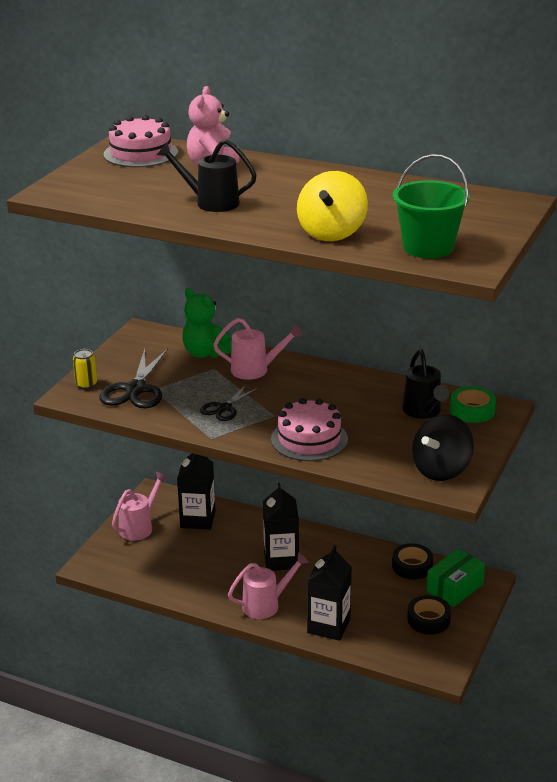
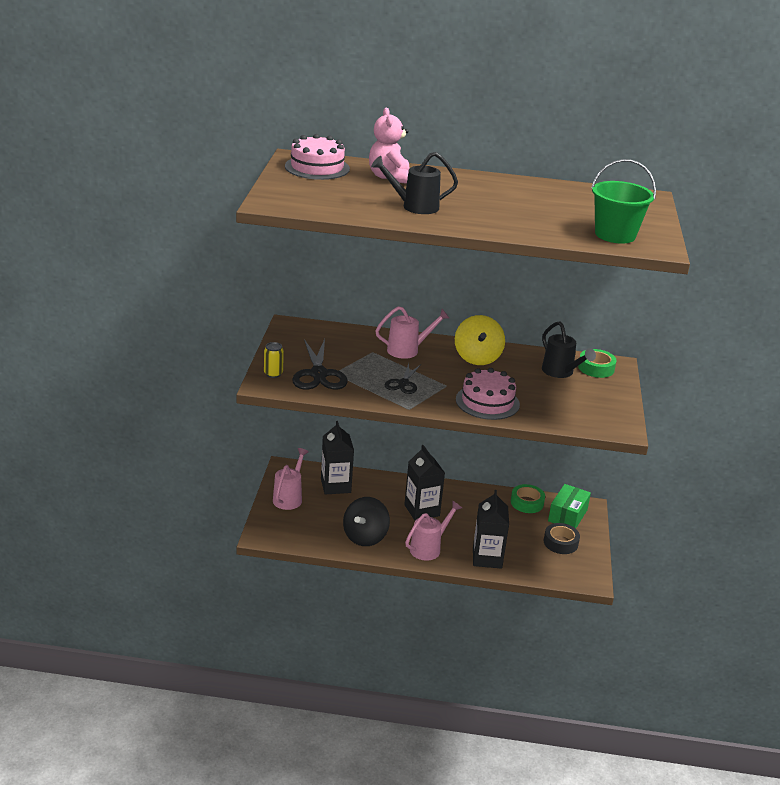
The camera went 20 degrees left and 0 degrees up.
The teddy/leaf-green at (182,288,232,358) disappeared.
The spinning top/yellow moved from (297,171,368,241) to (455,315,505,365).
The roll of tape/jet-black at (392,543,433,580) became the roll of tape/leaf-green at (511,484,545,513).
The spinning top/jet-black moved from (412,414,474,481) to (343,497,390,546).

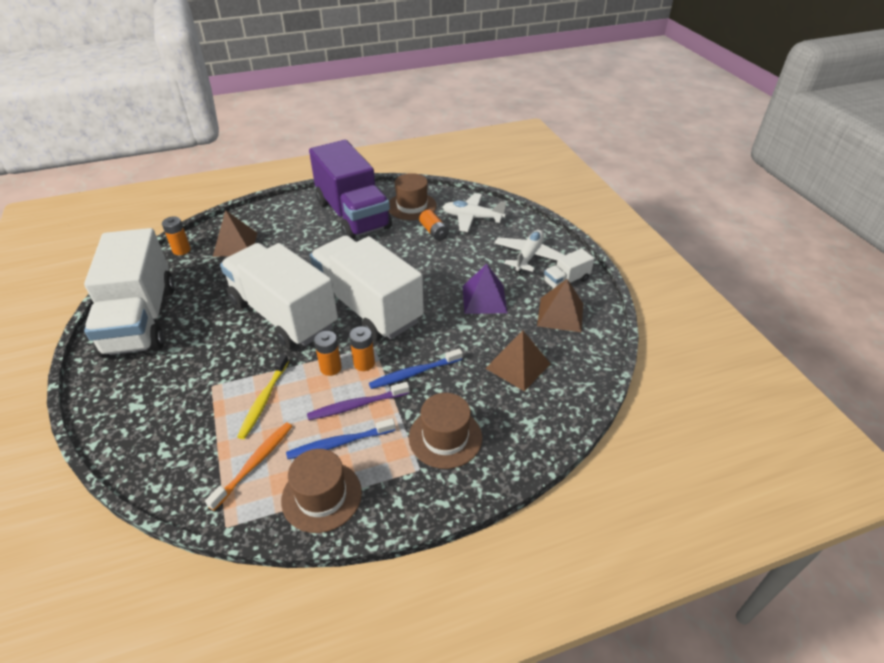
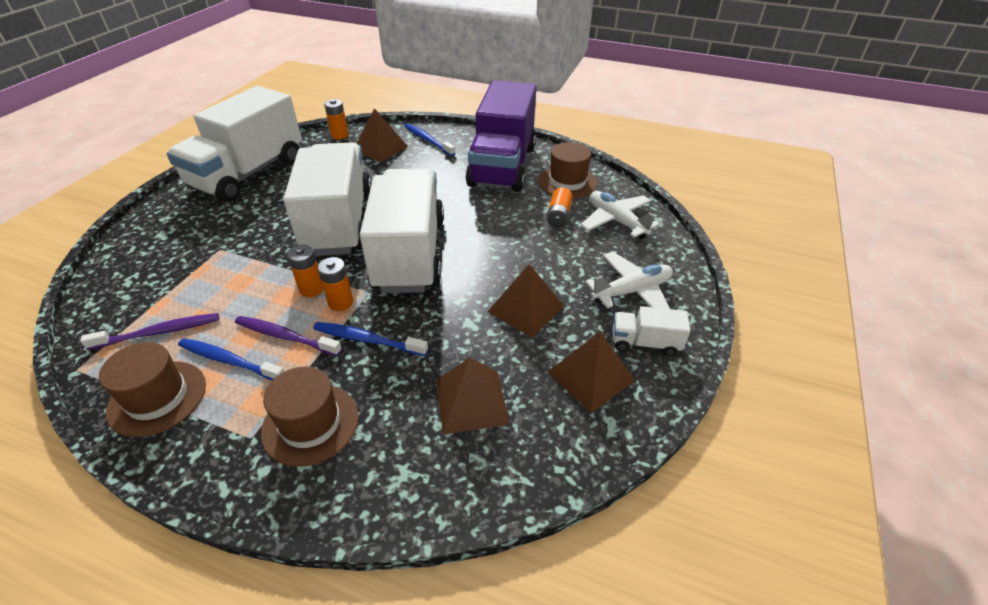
The camera went 40 degrees right and 0 degrees up.
The dental brush/orange-coloured at (205,422,293,511) became the dental brush/royal purple at (80,313,219,350).
The dental brush/yellow at (237,354,289,439) disappeared.
The pyramid shape/royal purple at (462,264,507,314) became the pyramid shape/brown at (488,264,564,338).
The dental brush/cobalt at (404,123,456,156) appeared.

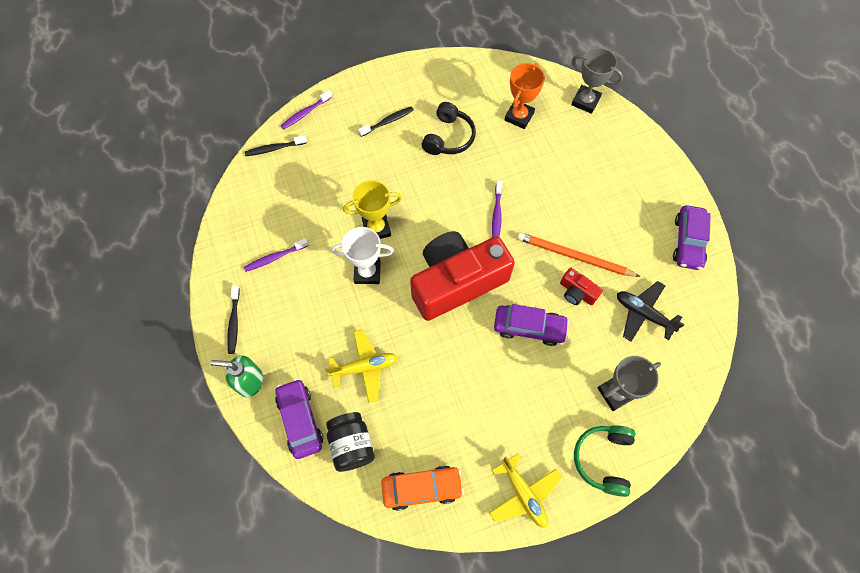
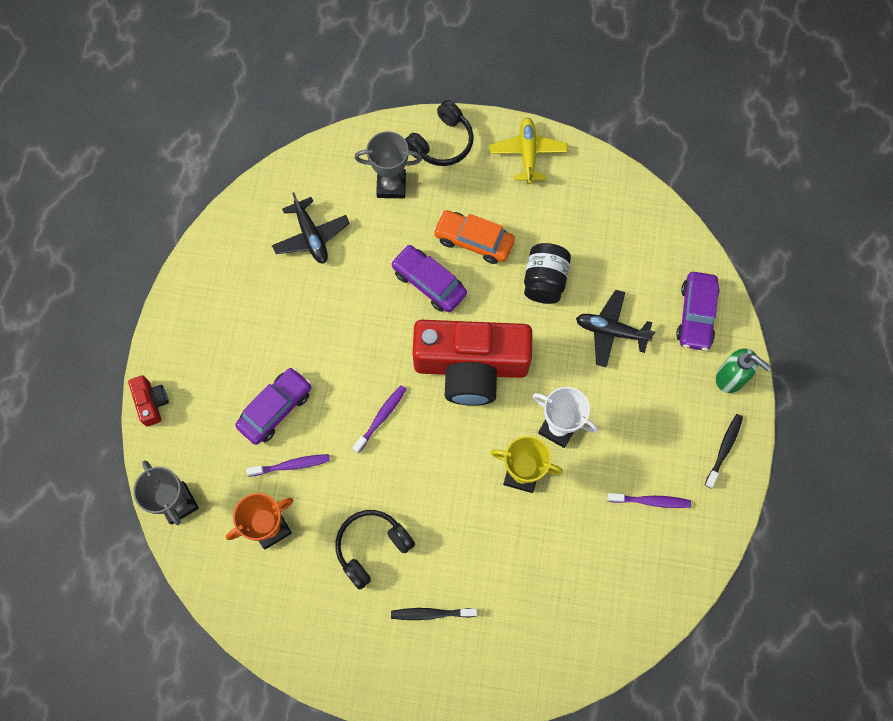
The camera went 150 degrees left and 5 degrees up.
The dental brush/jet-black at (245,135,307,156) disappeared.
The dental brush/royal purple moved from (281,90,332,129) to (246,454,330,477).
The toy plane/yellow at (325,329,398,403) became the toy plane/jet-black at (576,290,655,367).
The preserve jar/jet-black moved from (326,412,375,472) to (524,243,571,304).
The automobile/orange-coloured moved from (381,465,464,511) to (433,210,515,264).
The wooden pencil/orange-coloured at (517,232,641,277) disappeared.
The camera/crimson moved from (560,268,603,305) to (128,375,169,426).
The headset/leaf-green at (574,426,635,497) became the headset/jet-black at (405,100,474,166).
The automobile/royal purple moved from (673,205,711,270) to (235,367,311,445).

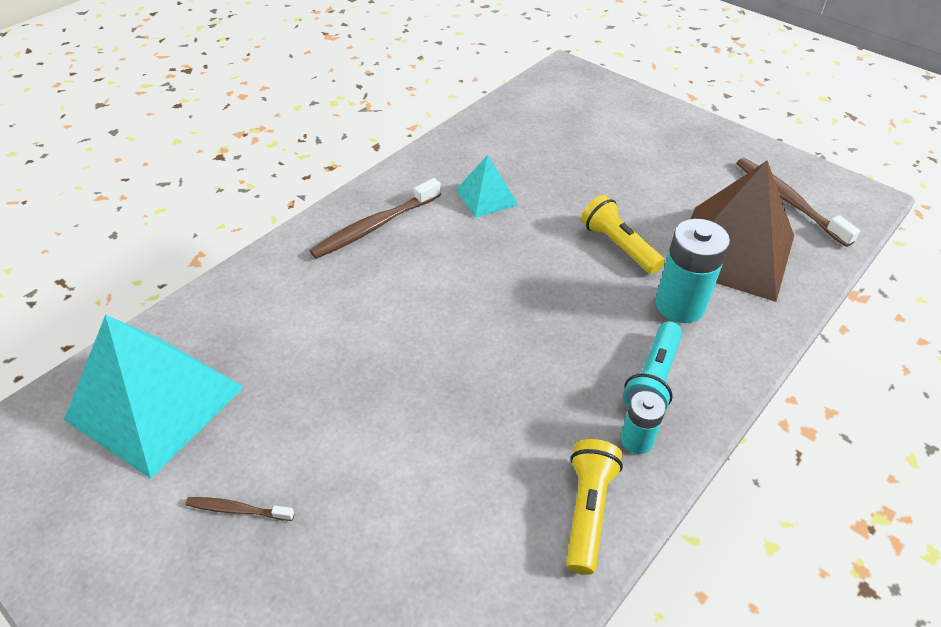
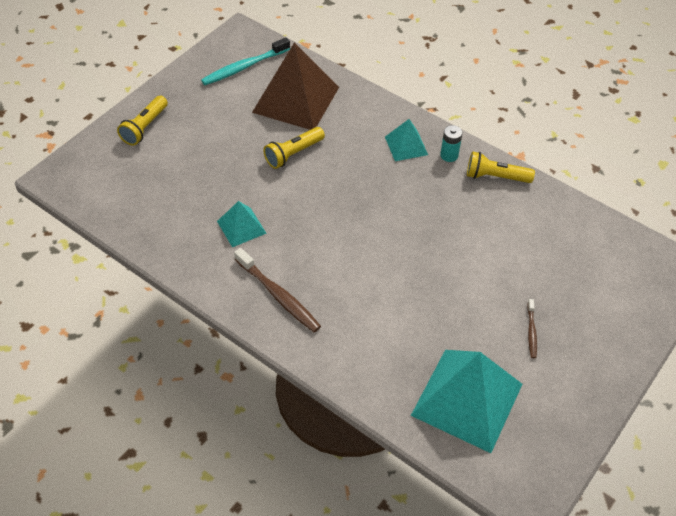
The camera went 95 degrees left and 5 degrees up.
The torch/aqua at (623,321,682,409) was replaced by the pyramid shape/aqua at (385,119,428,161).
The battery/aqua at (655,219,730,323) disappeared.
The dental brush/brown at (736,158,860,247) became the dental brush/aqua at (201,38,290,85).
The torch/yellow at (117,96,168,146) appeared.

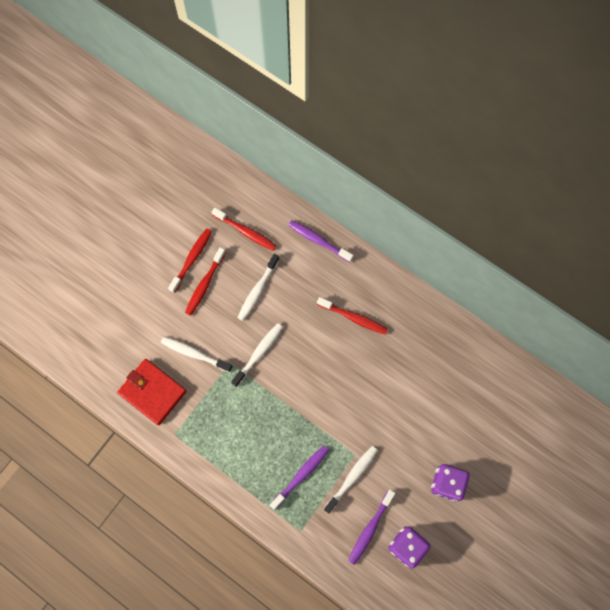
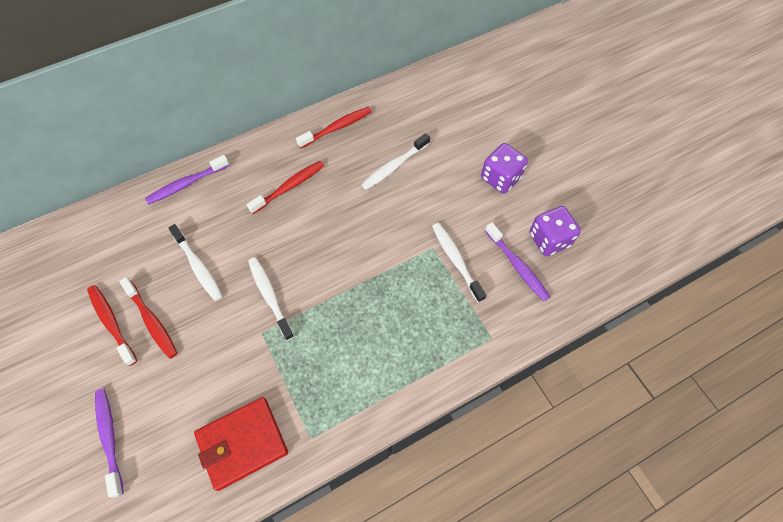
The camera went 65 degrees left and 10 degrees down.
The dental brush/pure white moved from (161,337,232,372) to (361,133,430,190).
The dental brush/crimson moved from (212,207,277,251) to (296,107,372,148).
The dental brush/royal purple moved from (270,446,329,510) to (95,389,124,498).

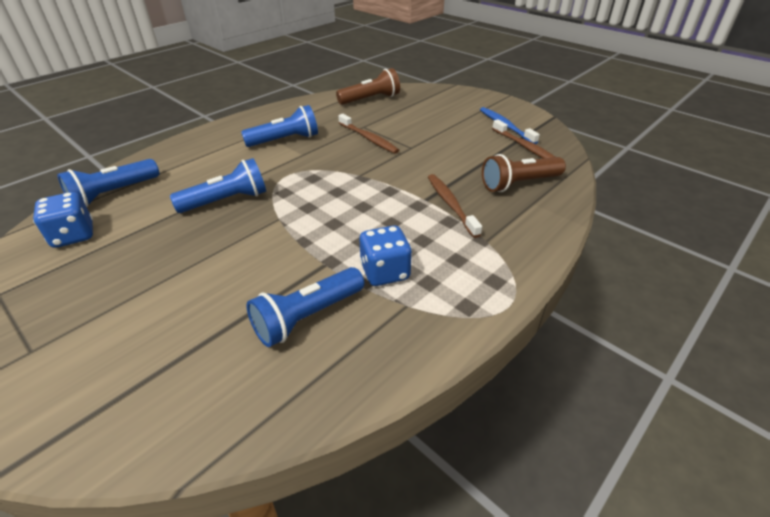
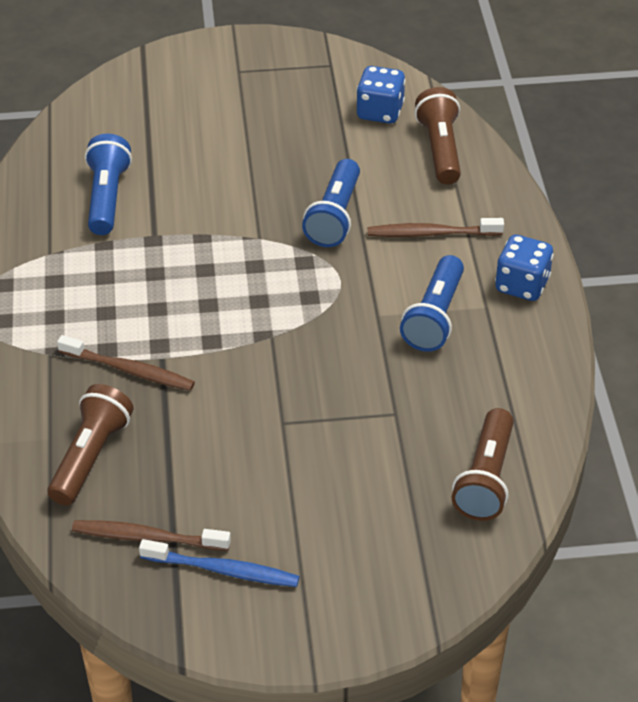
The camera went 130 degrees right and 5 degrees up.
The torch/cobalt at (57,159,159,207) became the torch/brown at (415,87,461,185).
The dental brush/brown moved from (338,114,399,154) to (368,218,504,237).
The game die/cobalt moved from (360,225,412,286) to (495,235,554,301).

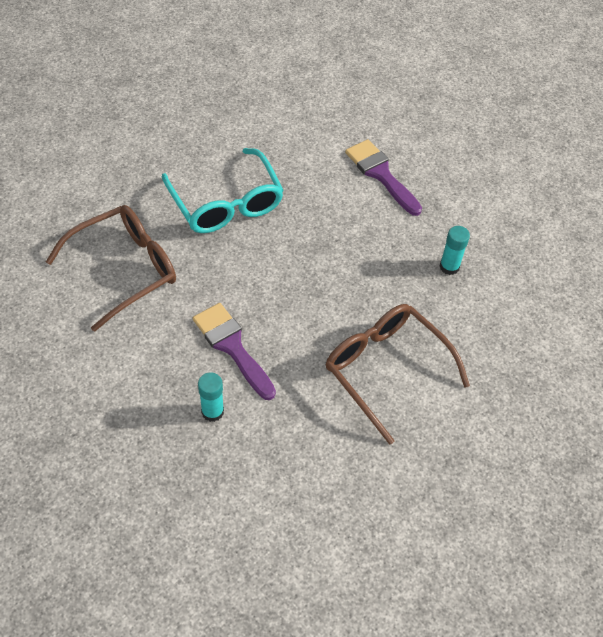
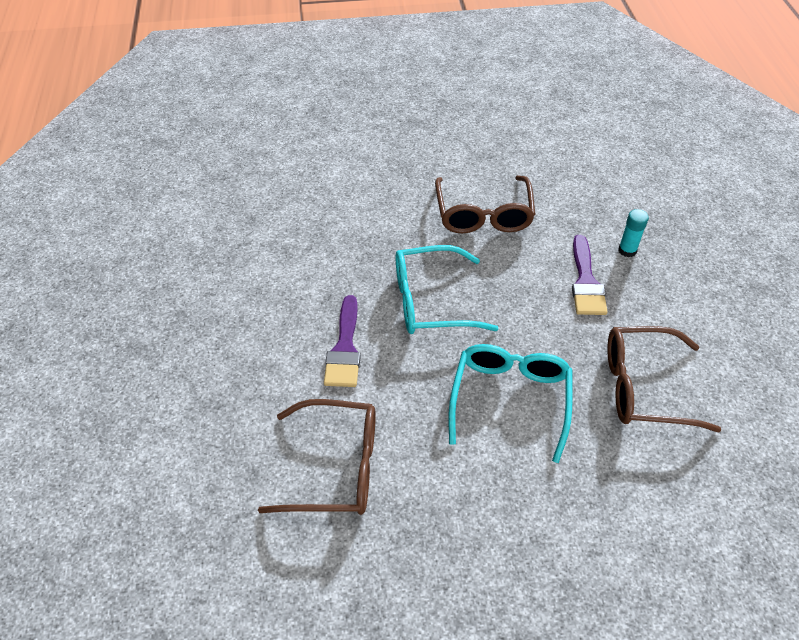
The camera went 140 degrees left and 5 degrees down.
The glue stick/aqua at (440,226,470,275) disappeared.
The glasses/brown at (258,399,376,515) appeared.
The glasses/aqua at (396,245,499,334) appeared.

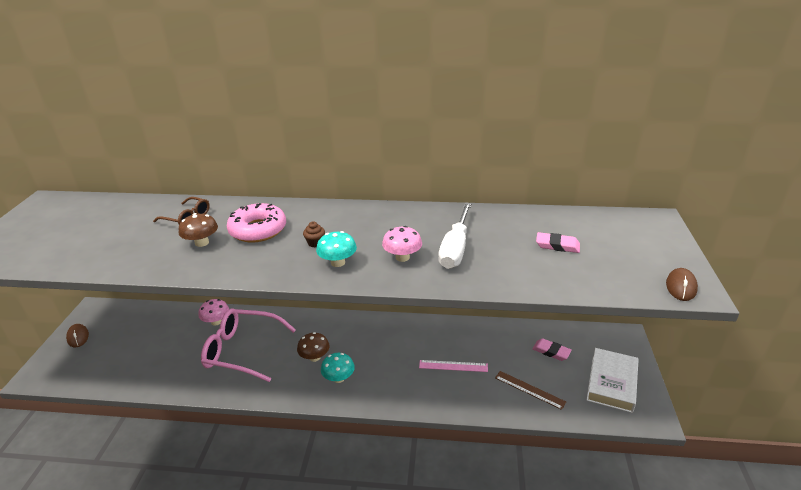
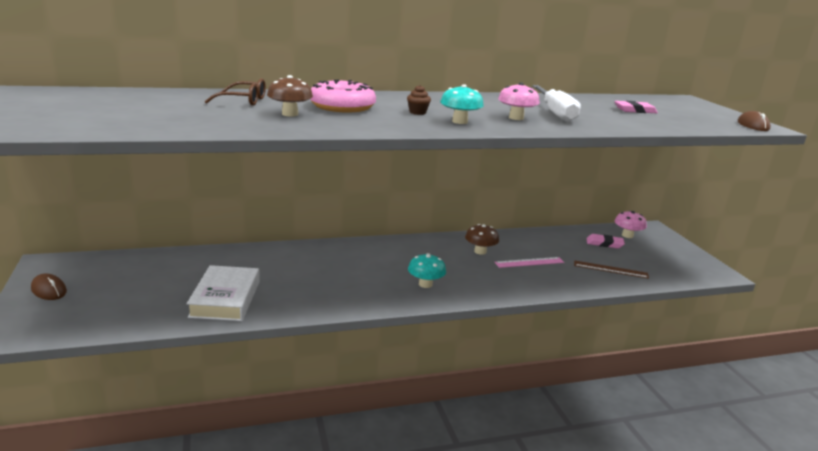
The camera went 25 degrees left and 10 degrees down.
The mushroom/rosy moved from (199,299,229,326) to (615,211,647,238).
The glasses/rosy at (201,309,296,382) disappeared.
The mushroom/brown moved from (297,332,330,362) to (465,224,499,255).
The hardcover/pure white moved from (586,348,639,413) to (187,265,260,321).

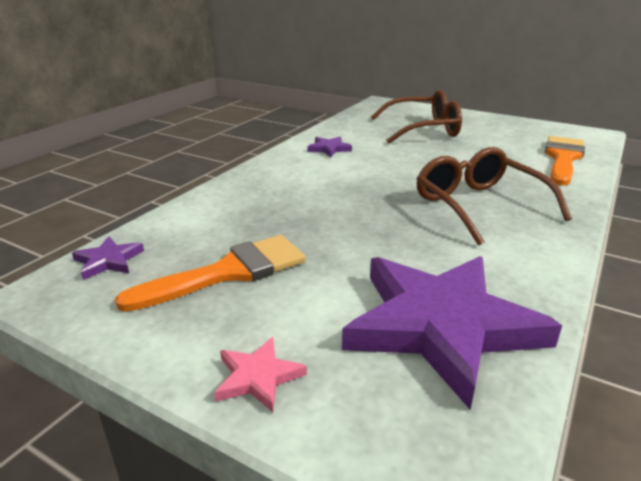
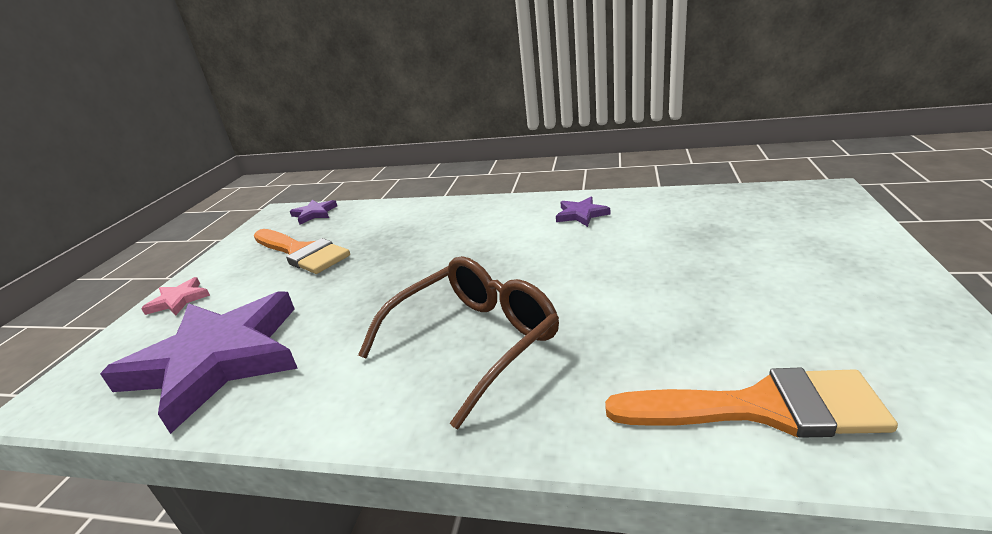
The camera went 75 degrees right and 0 degrees up.
The glasses/brown at (371,89,462,144) disappeared.

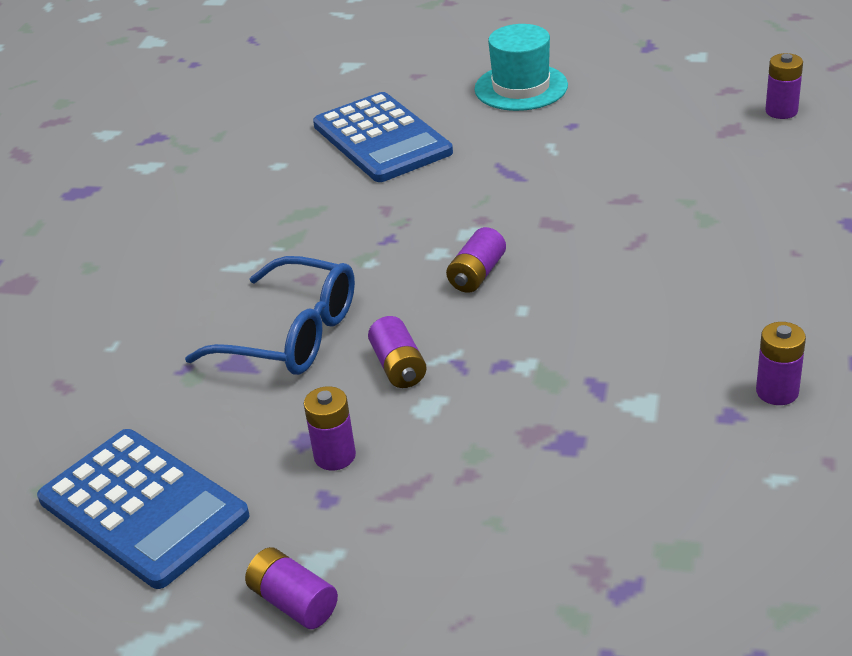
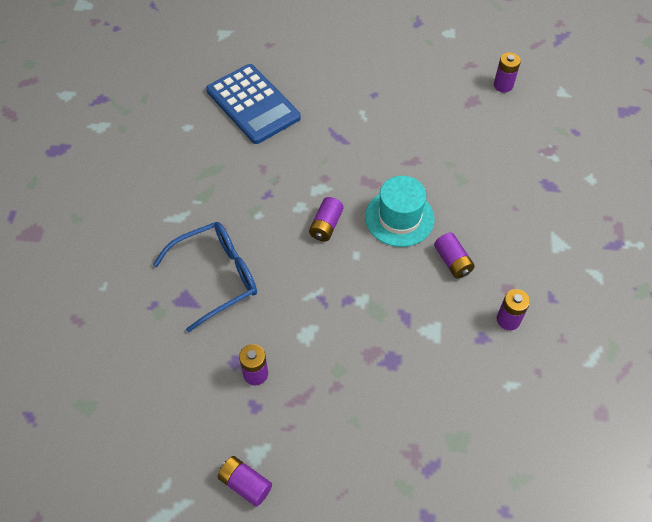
The camera went 10 degrees left and 20 degrees up.
The adding machine/cobalt at (37,429,250,589) disappeared.
The glasses/cobalt at (185,256,355,375) turned 45 degrees counterclockwise.
The battery/royal purple moved from (368,316,427,388) to (434,233,475,278).
The tall hat/aqua moved from (474,24,568,111) to (365,176,435,247).

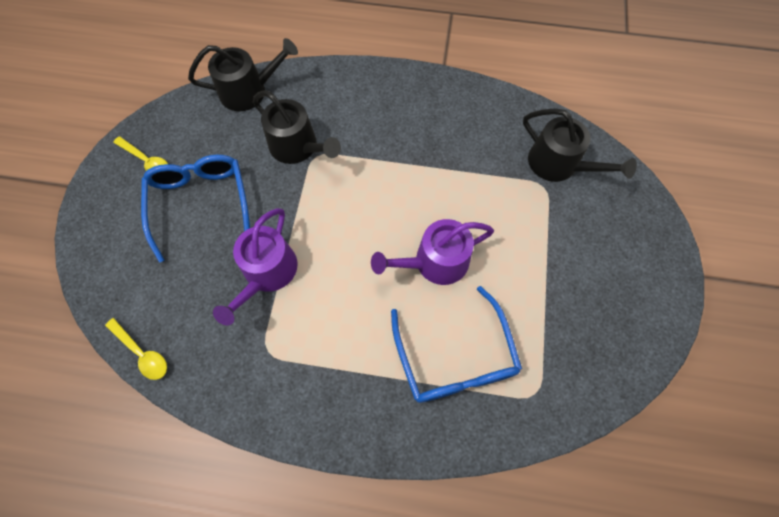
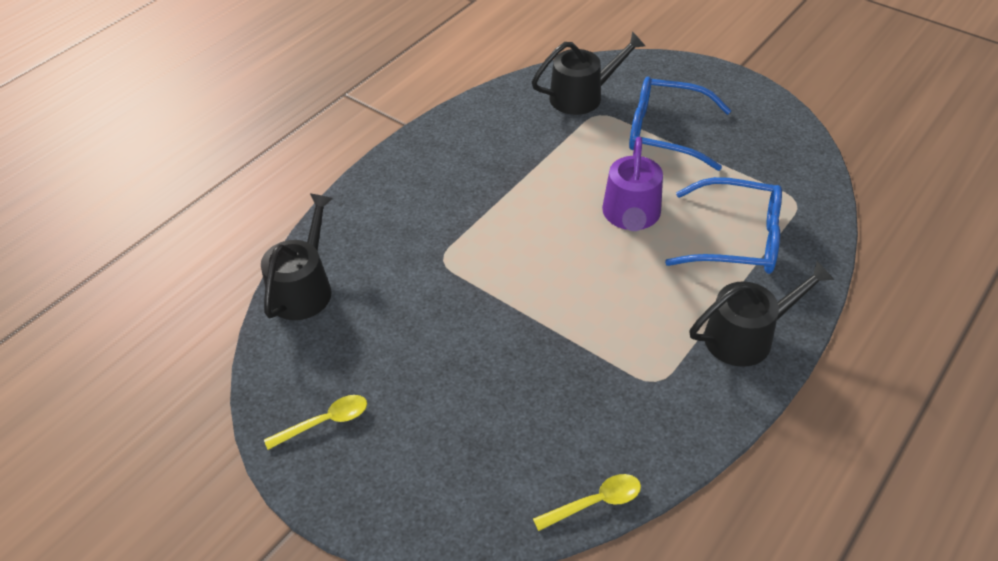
The camera went 60 degrees left and 20 degrees down.
The glasses/cobalt moved from (141,155,250,263) to (629,77,731,171).
The watering can/royal purple at (213,208,297,325) disappeared.
The watering can/jet-black moved from (253,90,341,164) to (689,261,834,367).

